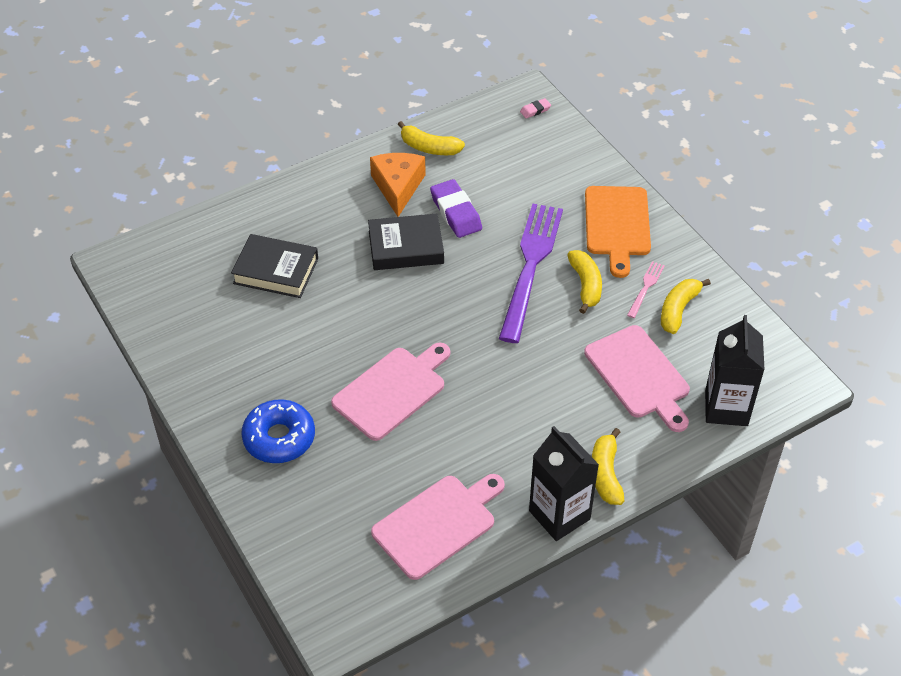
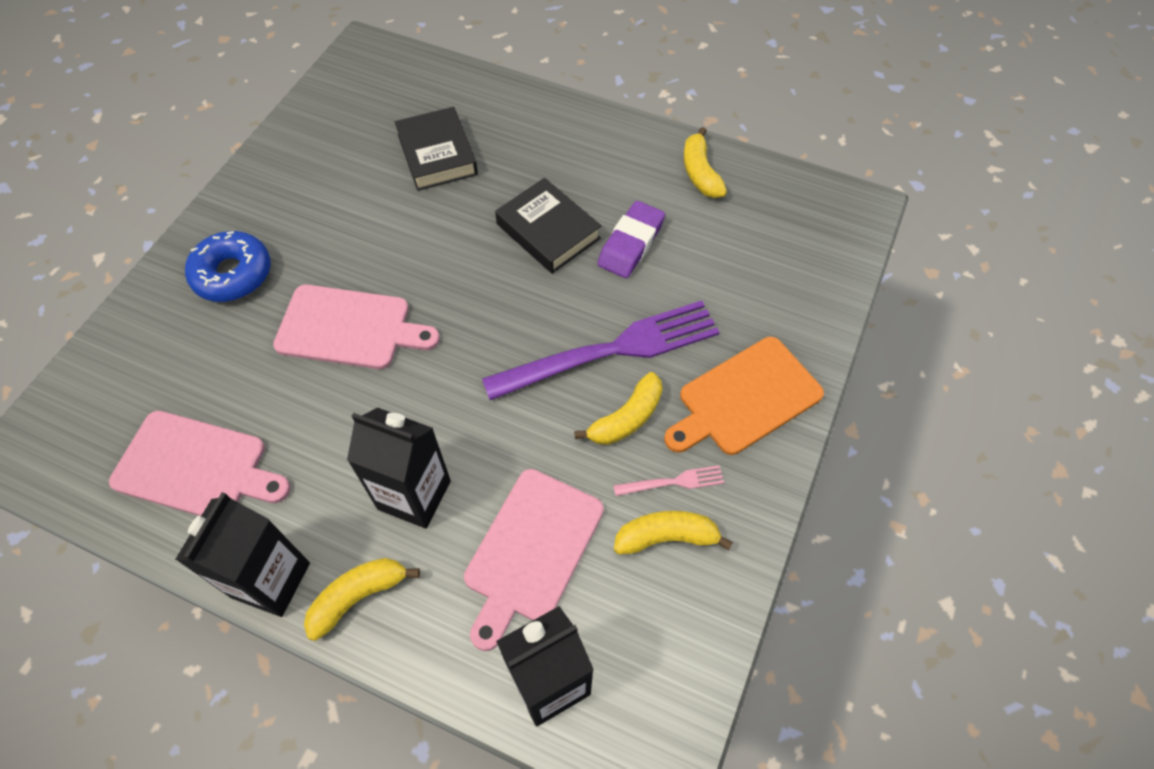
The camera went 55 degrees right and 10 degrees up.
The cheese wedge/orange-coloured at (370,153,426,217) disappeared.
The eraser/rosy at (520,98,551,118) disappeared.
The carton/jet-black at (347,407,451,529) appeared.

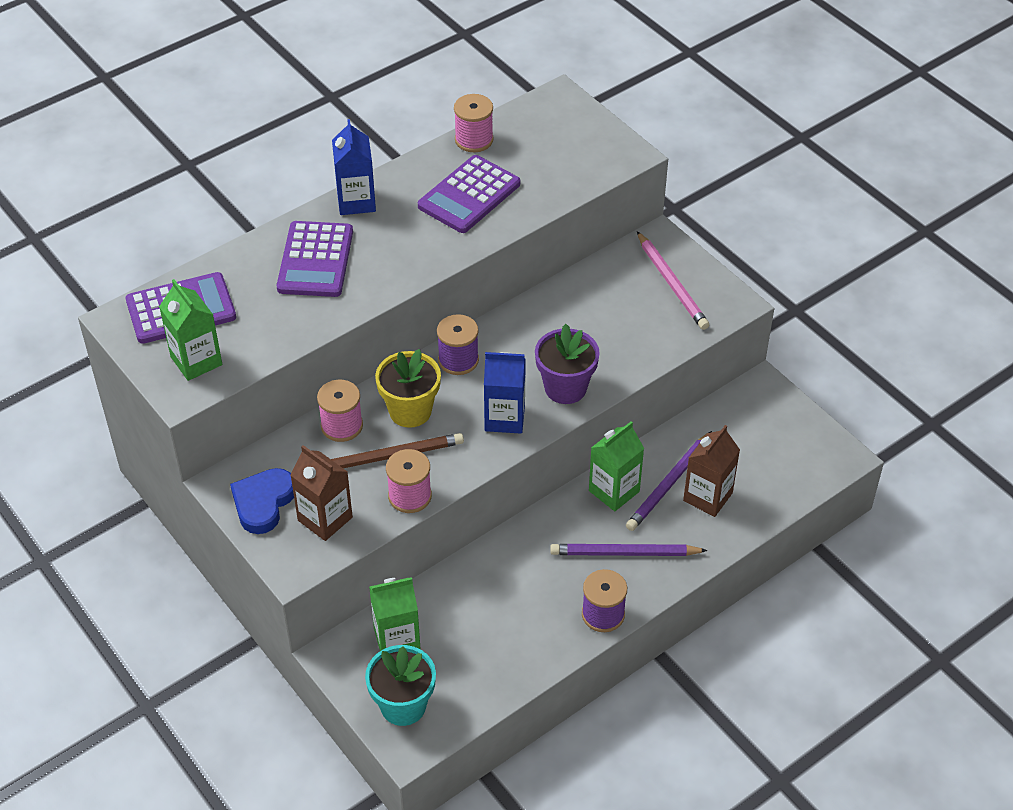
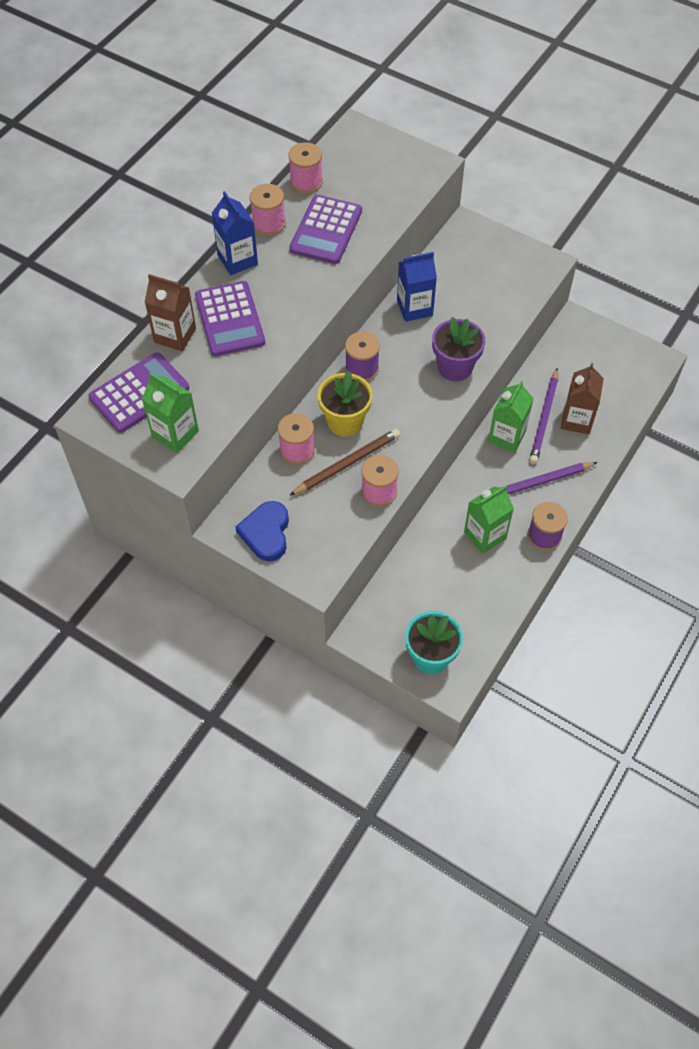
The camera went 20 degrees left and 10 degrees up.
The carton/brown moved from (290,445,353,541) to (145,274,196,351).
The carton/leaf-green moved from (369,577,421,651) to (464,485,514,554).
The carton/cobalt moved from (484,352,526,434) to (397,252,437,322).
The wooden pencil/rosy at (637,231,709,330) disappeared.
The spool/rosy at (249,184,286,236) appeared.

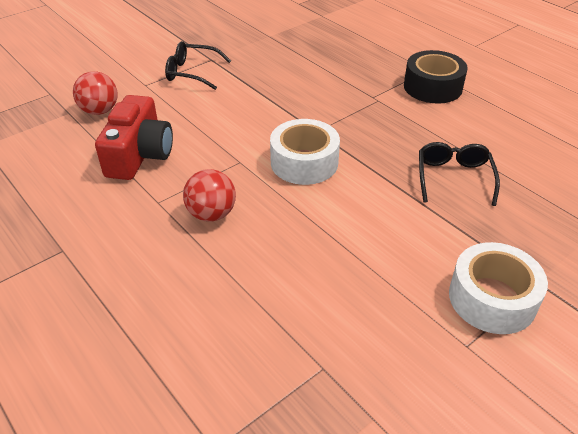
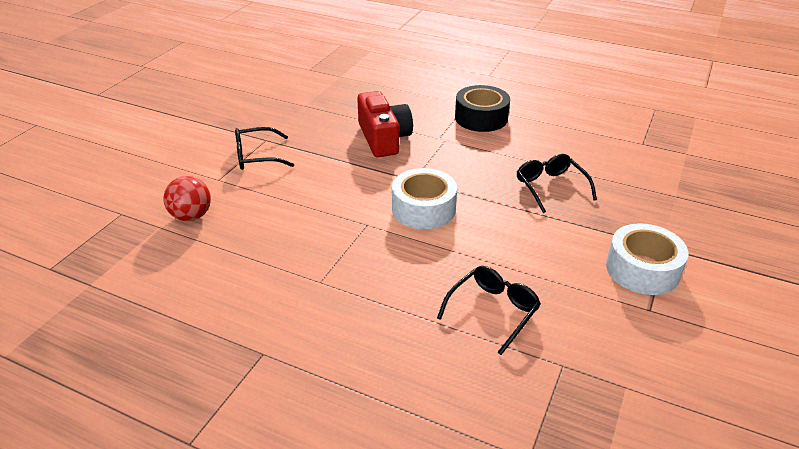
The camera went 25 degrees left and 5 degrees down.
The camera/crimson moved from (95,95,173,180) to (357,91,413,157).
The play ball/crimson at (183,169,236,222) disappeared.
The glasses/jet-black at (437,266,541,355) appeared.

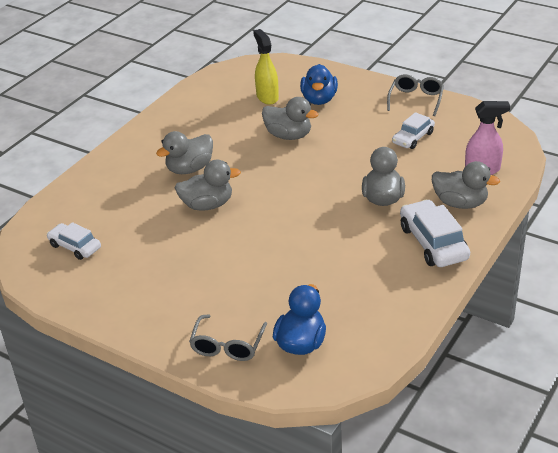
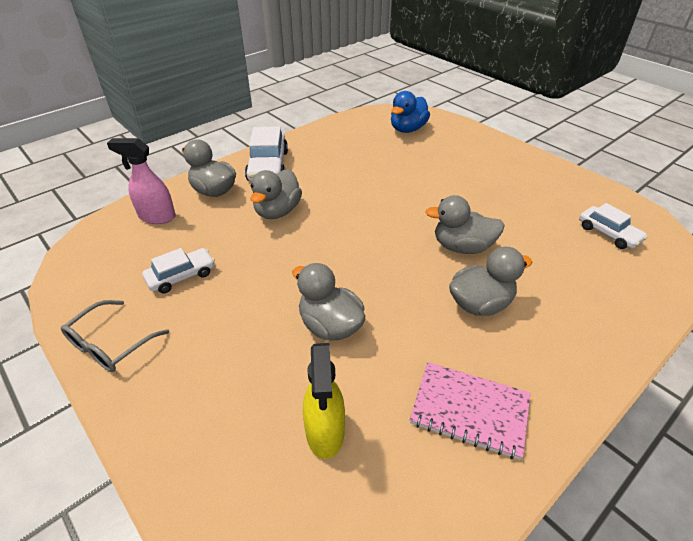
The camera went 165 degrees left and 5 degrees up.
The glasses/ash-grey at (189,315,267,361) disappeared.
The toy duck/cobalt at (300,64,338,105) disappeared.
The exercise book/rosy at (410,362,531,460) appeared.

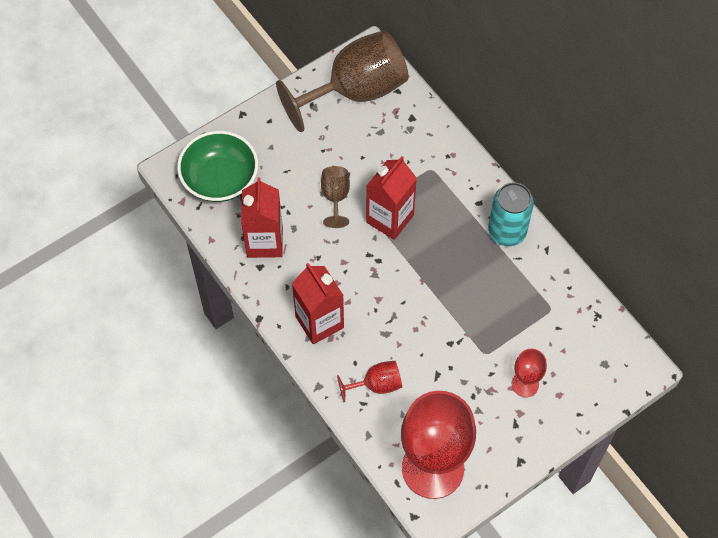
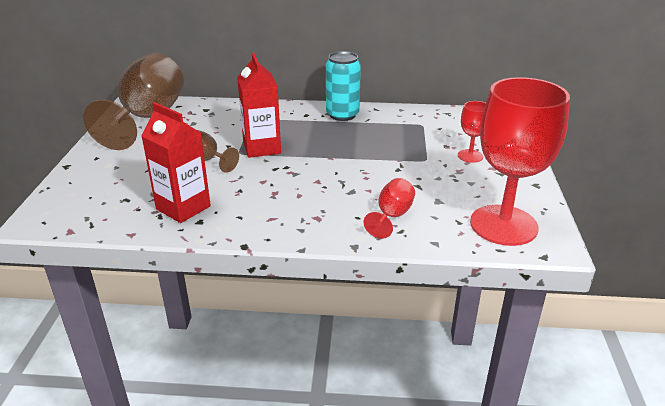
The camera went 50 degrees left and 30 degrees down.
The bowl/leaf-green at (177,131,258,202) disappeared.
The carton/crimson at (292,263,344,344) disappeared.

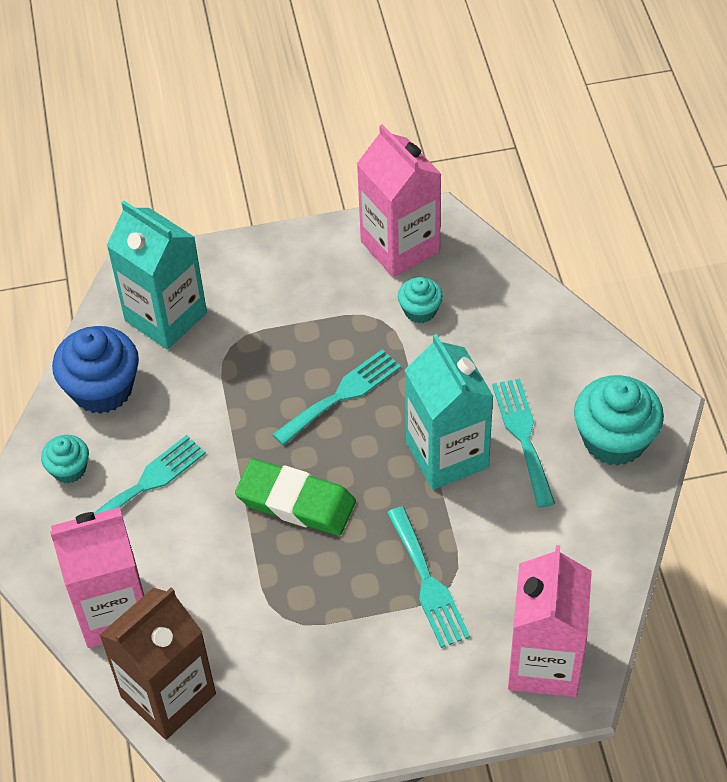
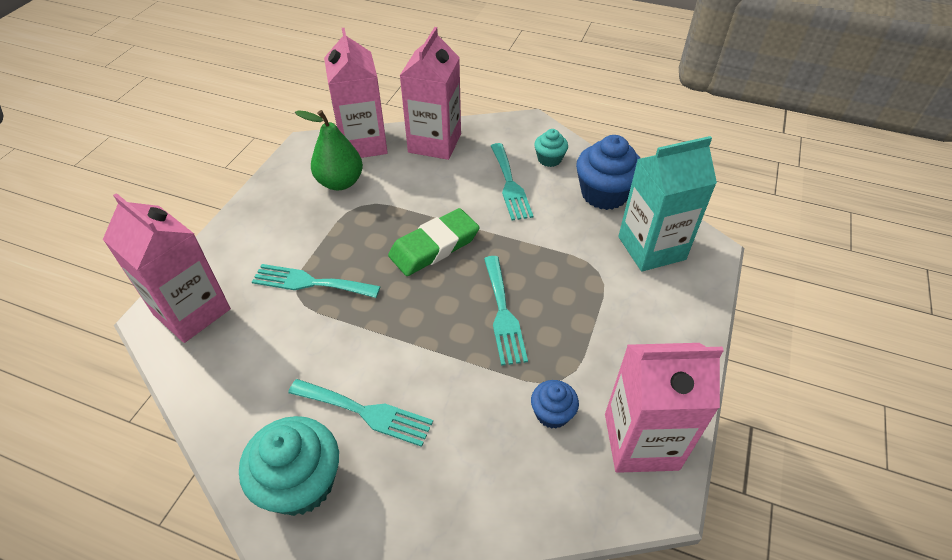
The camera went 120 degrees right and 5 degrees down.
The carton/brown at (100,587,216,740) became the carton/rosy at (324,28,388,158).
The fairy cake/aqua at (398,277,443,323) became the fairy cake/cobalt at (531,380,579,429).
The carton/aqua at (405,334,494,490) disappeared.
The toy pear/leaf-green at (295,110,363,190) appeared.

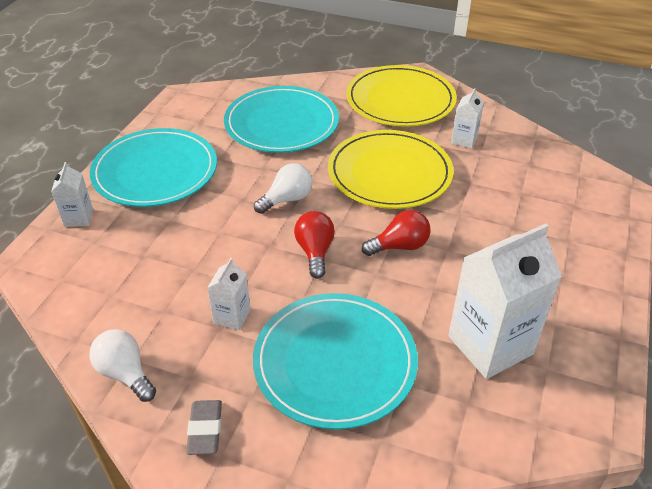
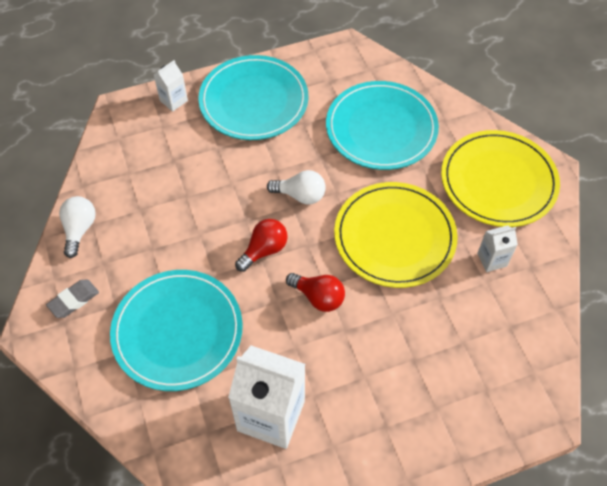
The camera went 50 degrees right and 15 degrees up.
The carton/pure white at (207,258,251,330) disappeared.

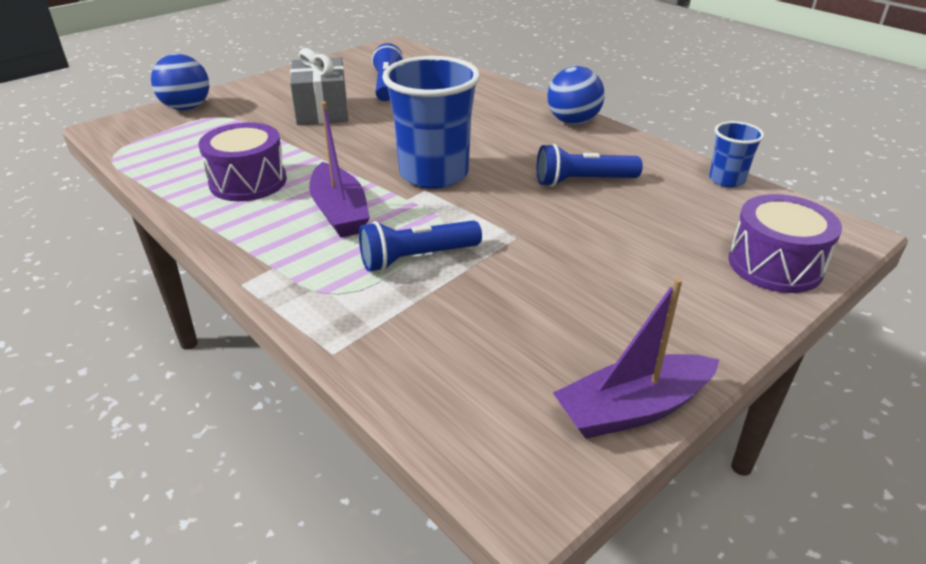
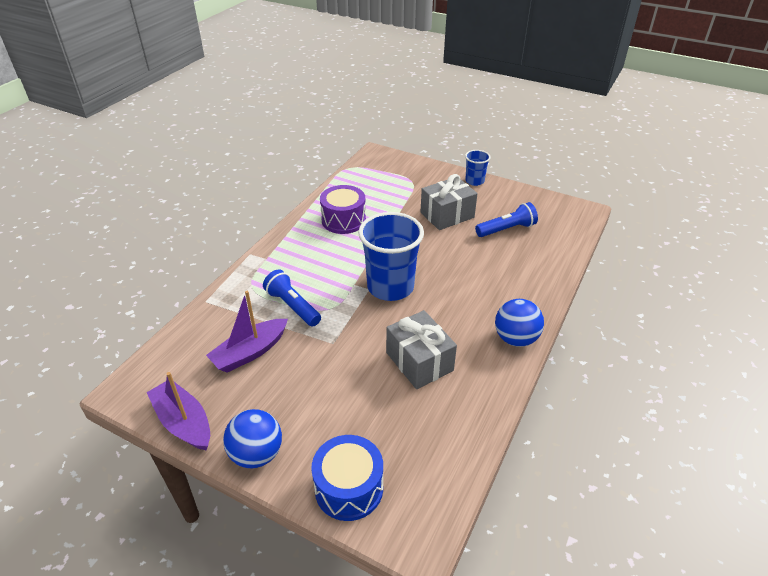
The camera went 70 degrees right and 5 degrees up.
The play ball/cobalt moved from (151,54,209,110) to (223,409,282,468).
The toy boat/royal purple moved from (309,102,370,237) to (206,291,288,373).
The torch/cobalt at (537,144,643,187) was replaced by the present/ash-grey at (386,310,457,389).
The beaker/cobalt moved from (709,121,764,187) to (465,150,491,186).
The drum/royal purple at (728,194,842,293) became the drum/cobalt at (311,435,383,521).

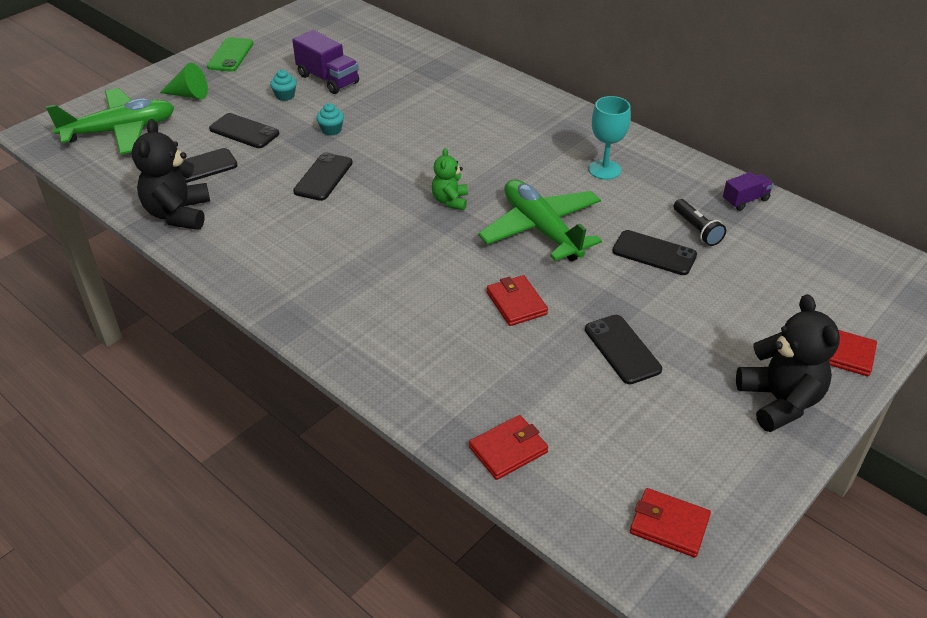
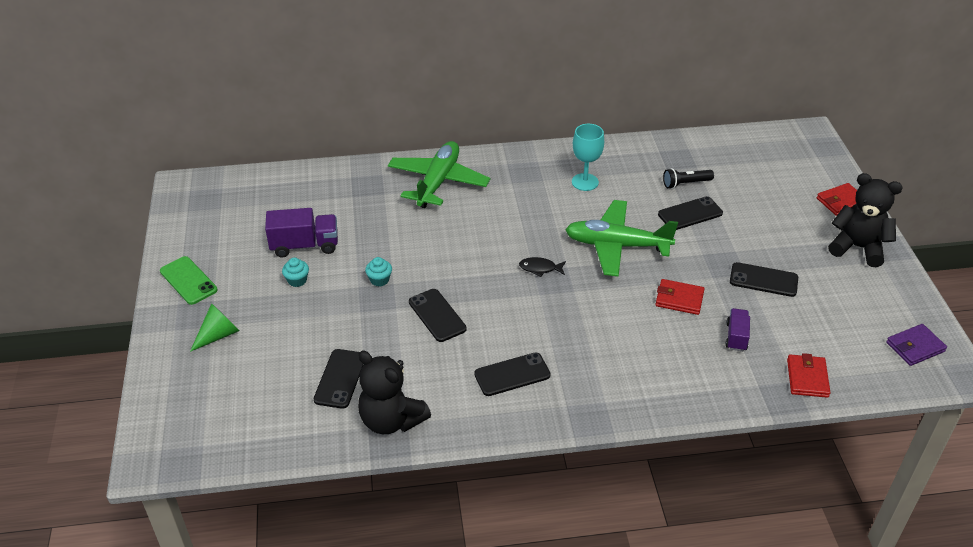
The camera went 50 degrees left and 0 degrees up.
The toy plane/leaf-green moved from (46,88,175,154) to (388,141,490,208).
The phone/jet-black moved from (209,113,279,148) to (474,352,551,396).
The teddy/leaf-green at (432,148,468,210) was replaced by the fish/jet-black at (519,257,566,277).
The wallet/crimson at (630,488,711,557) became the wallet/royal purple at (886,324,947,366).
The torch/jet-black at (674,199,726,246) turned 150 degrees clockwise.
The toy truck/royal purple moved from (723,172,774,211) to (725,308,750,351).

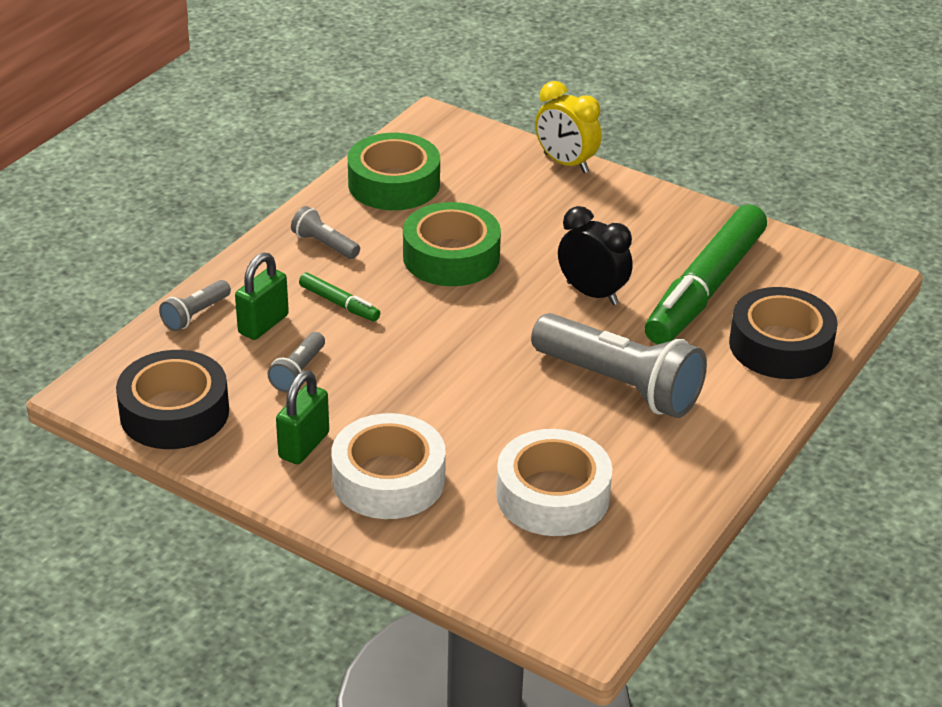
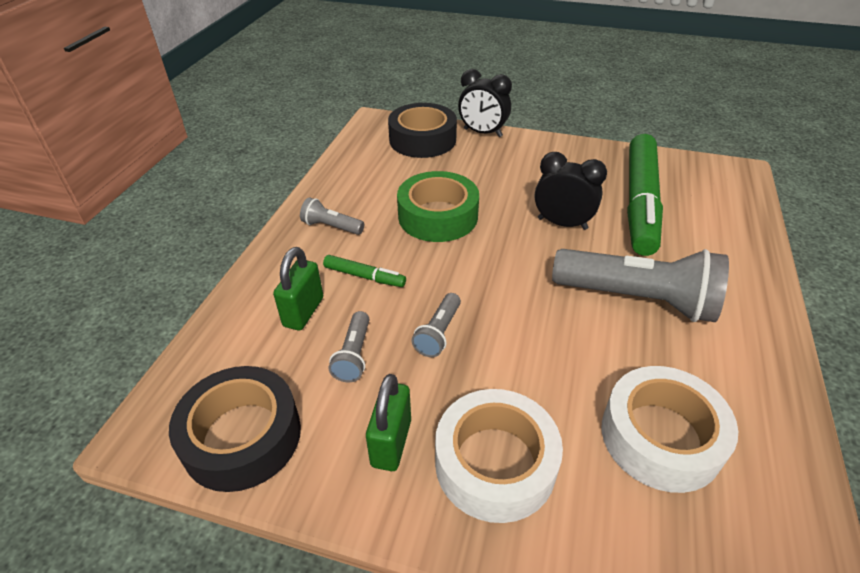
The camera went 15 degrees left and 5 degrees up.
The torch/ash-grey moved from (159,280,231,331) to (411,293,461,357).
The roll of tape/leaf-green at (348,133,440,210) disappeared.
The alarm clock/yellow at (535,81,602,173) became the alarm clock/jet-black at (458,69,512,137).
The roll of tape/jet-black moved from (729,287,838,379) to (388,103,457,158).

